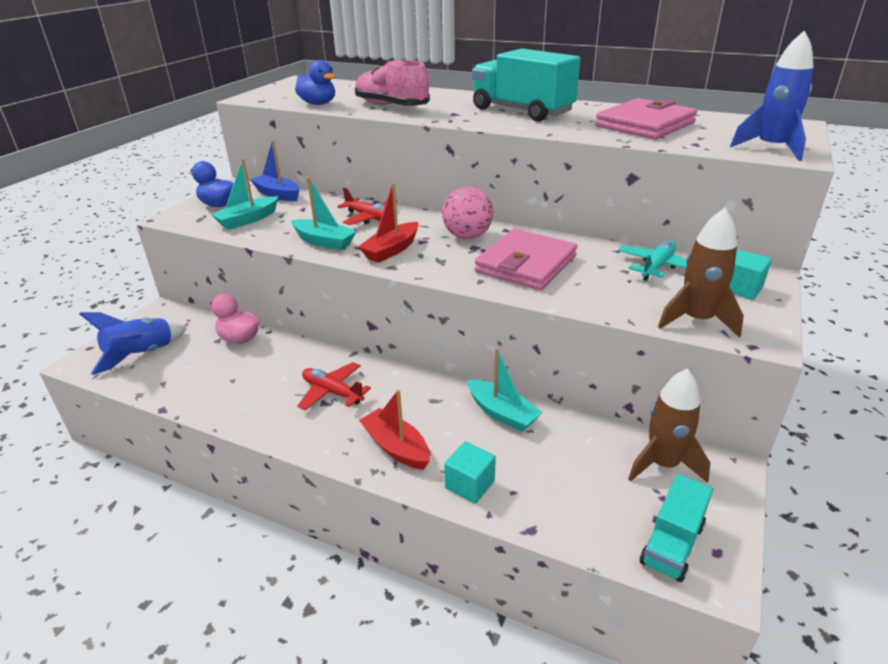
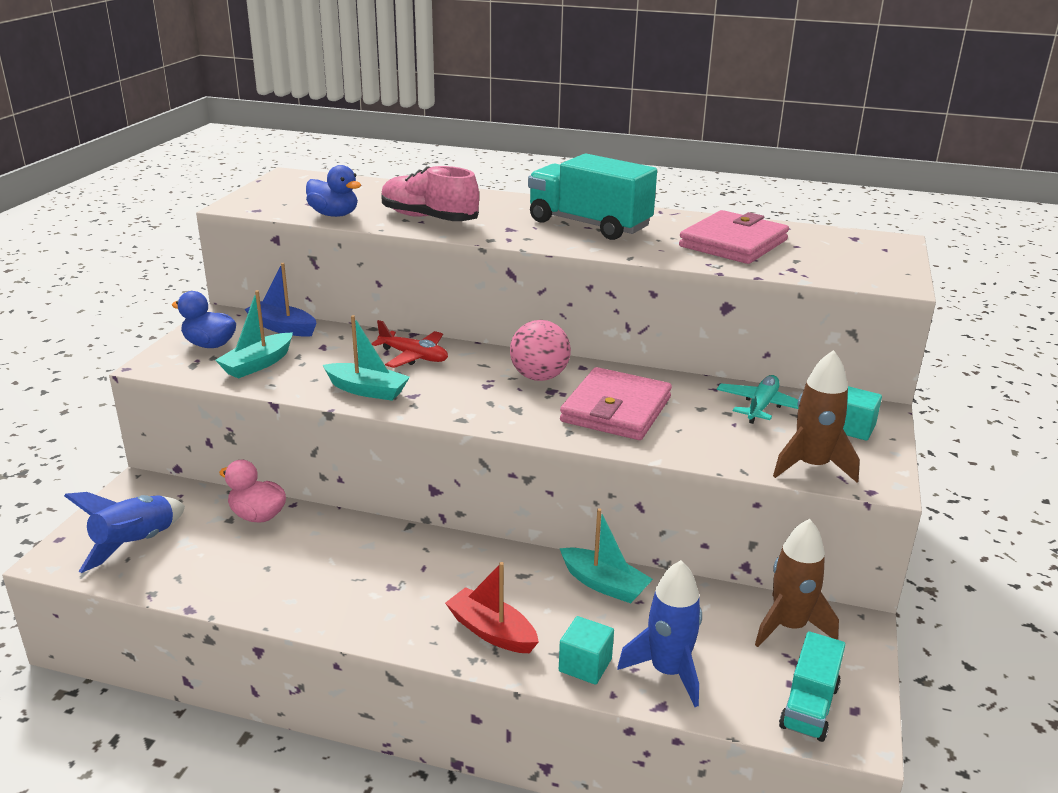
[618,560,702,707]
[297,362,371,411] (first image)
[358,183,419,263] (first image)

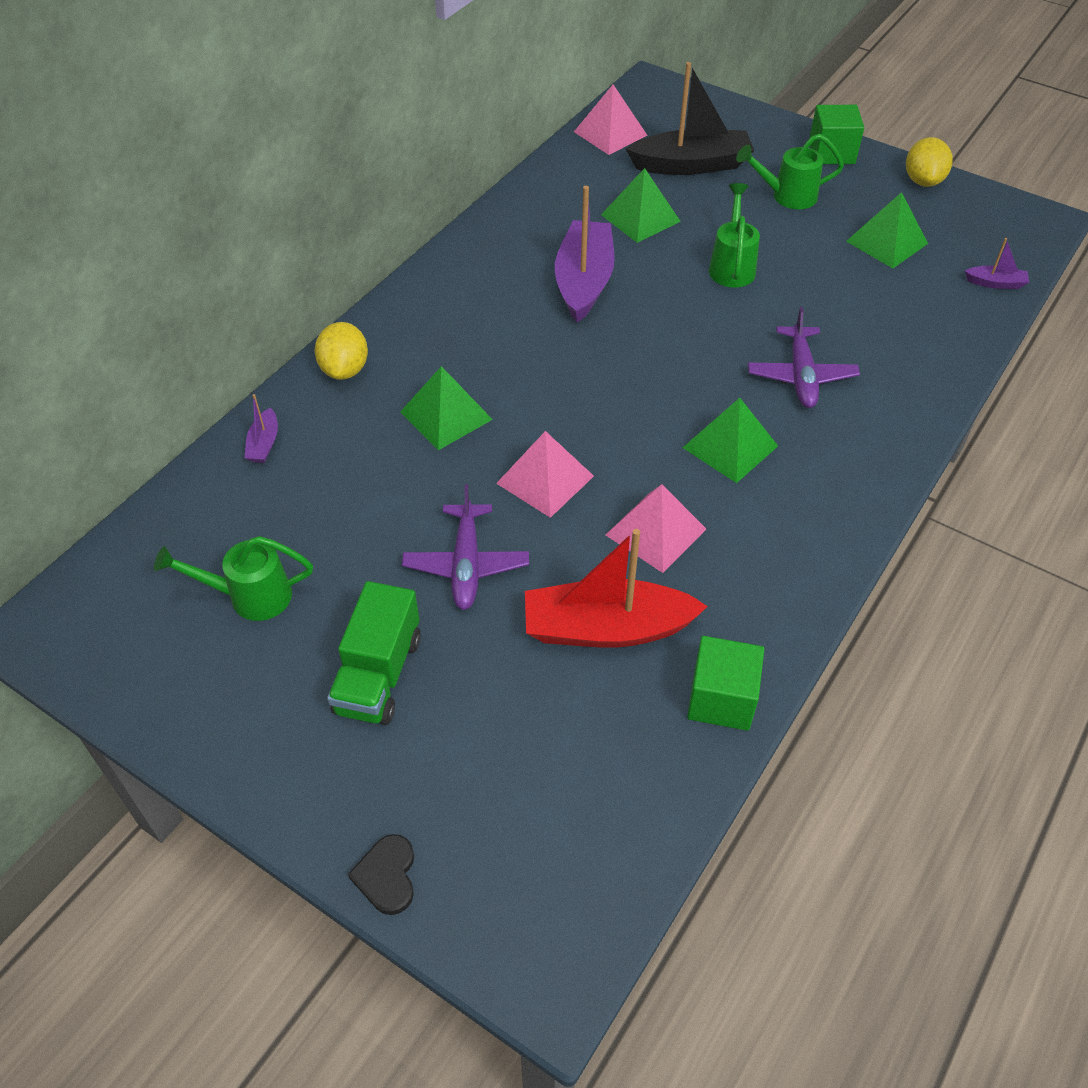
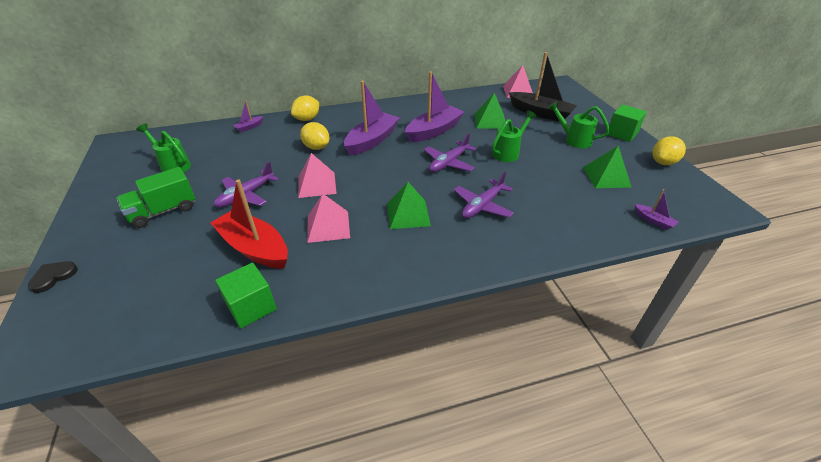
[300,122,330,150]
[344,81,399,156]
[424,133,476,172]

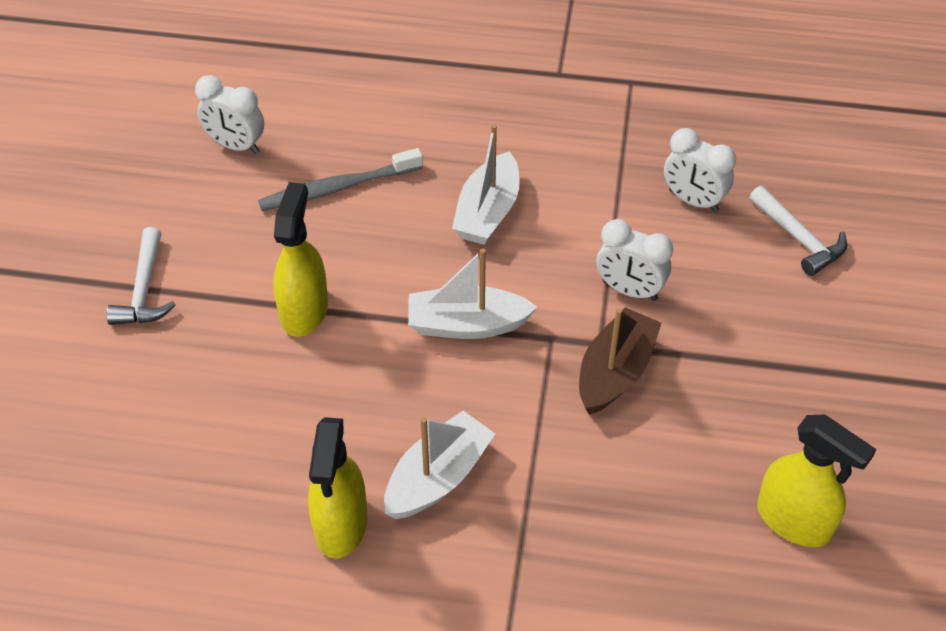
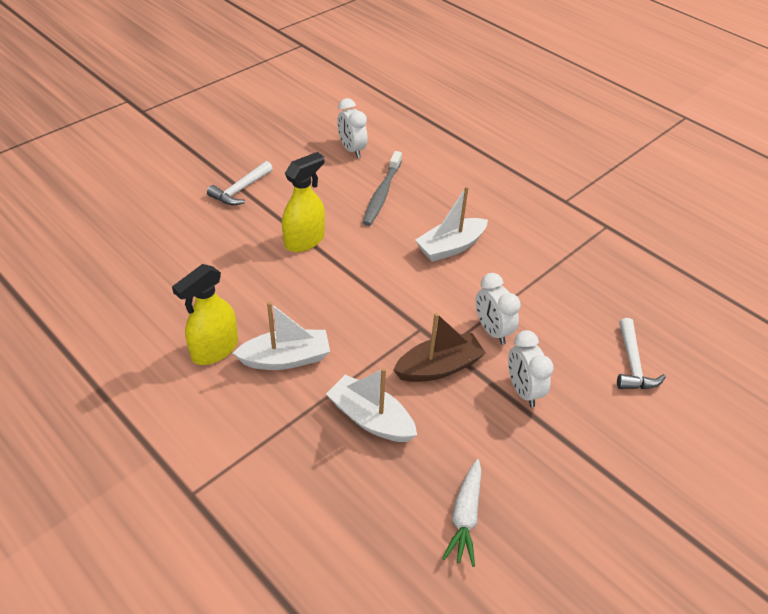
[326,368,417,442]
[363,151,402,226]
[442,459,482,567]
[508,330,554,407]

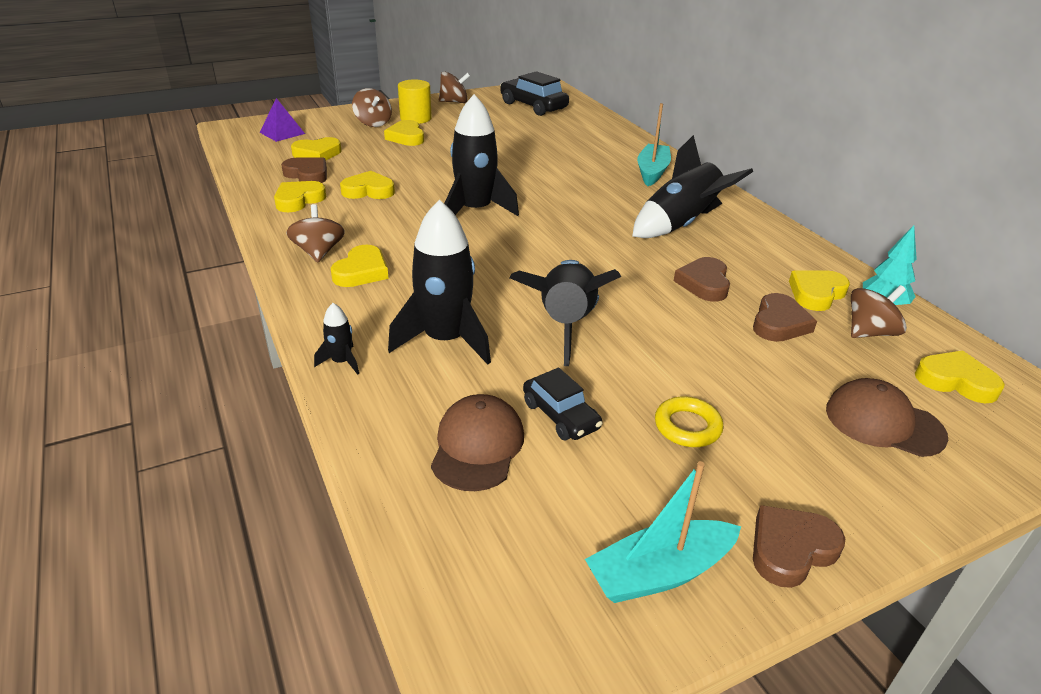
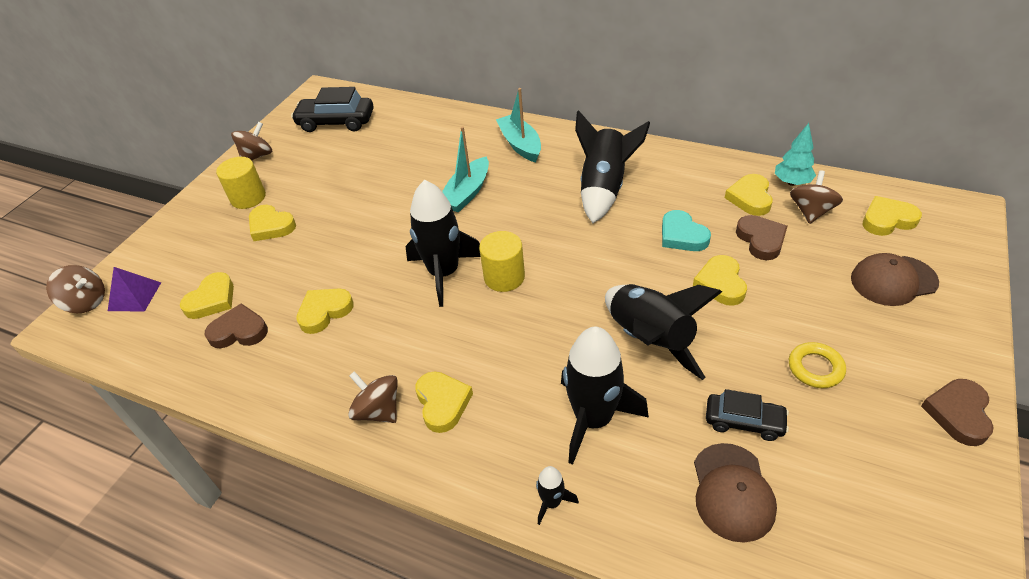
[46,265,105,313]
[442,126,489,212]
[479,231,525,292]
[662,210,711,251]
[693,255,747,306]
[694,443,777,543]

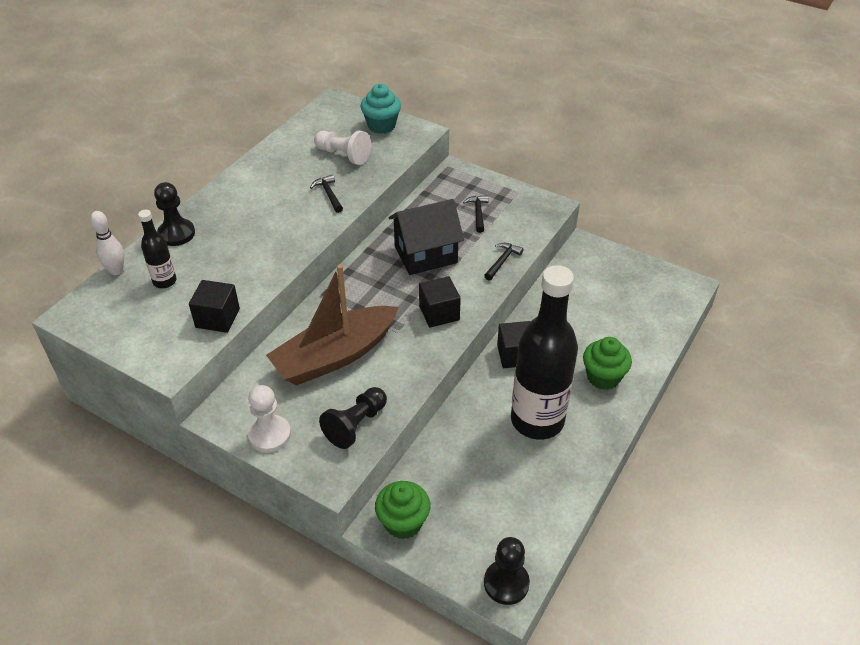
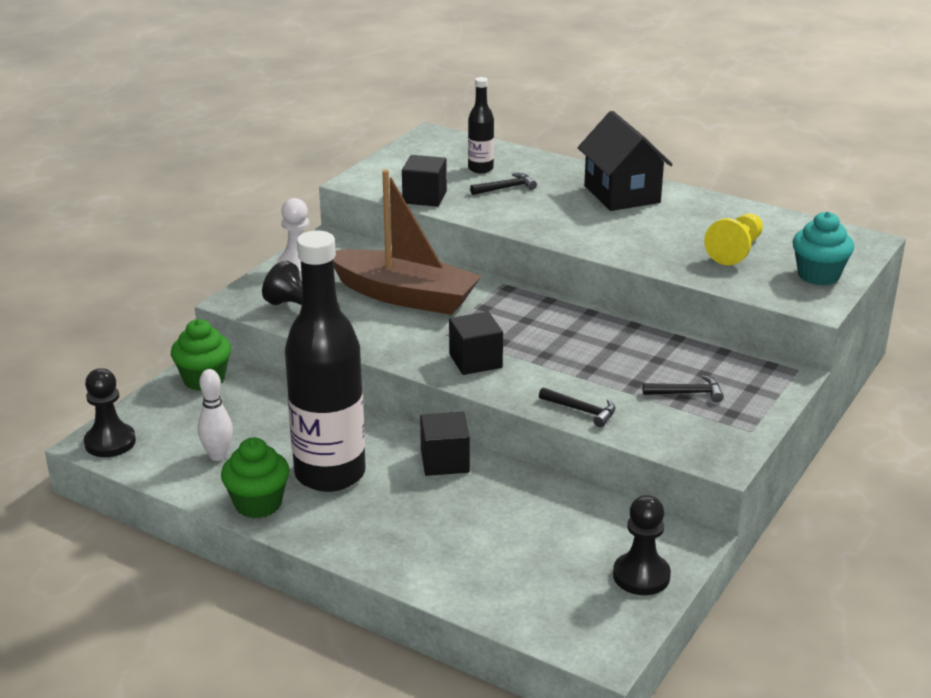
[198,369,233,461]
[221,438,290,518]
[333,170,481,315]
[470,173,537,195]
[578,111,673,211]
[613,495,671,595]
[704,213,763,265]

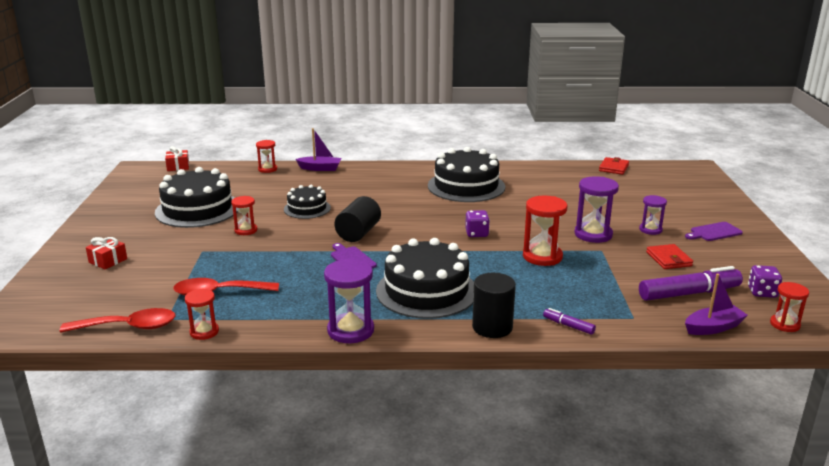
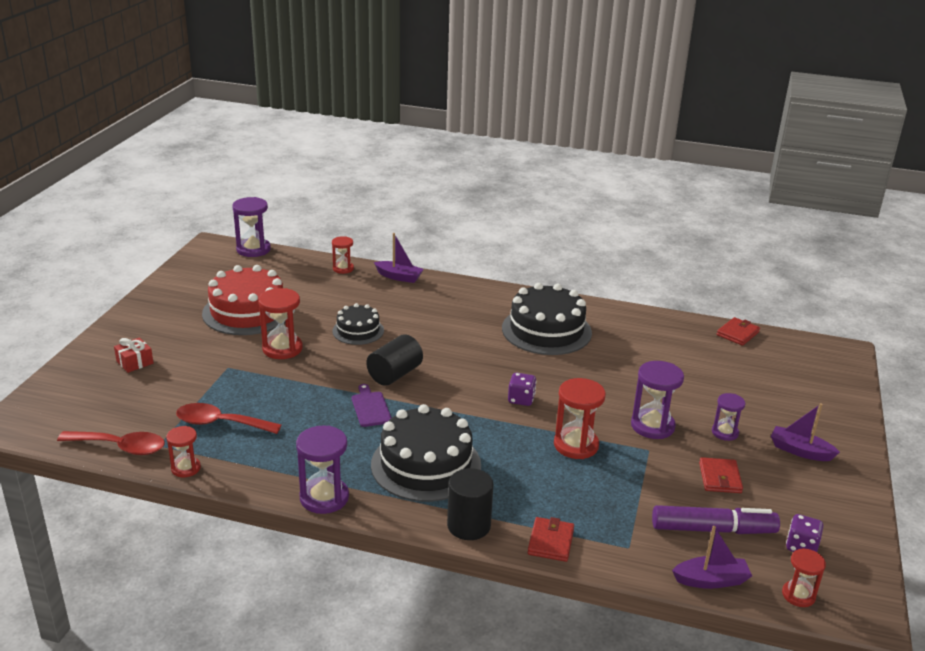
[202,265,285,335]
[232,197,271,257]
[258,288,303,359]
[527,517,574,562]
[771,403,840,461]

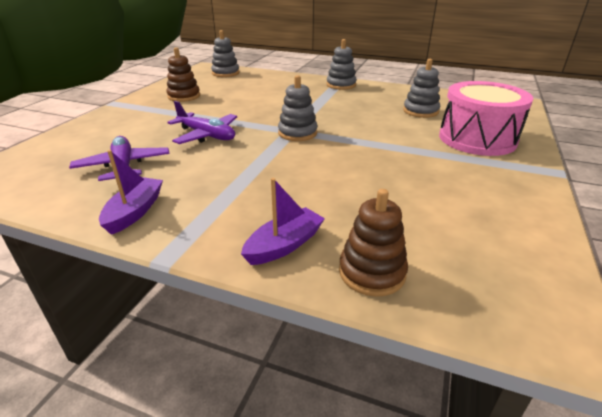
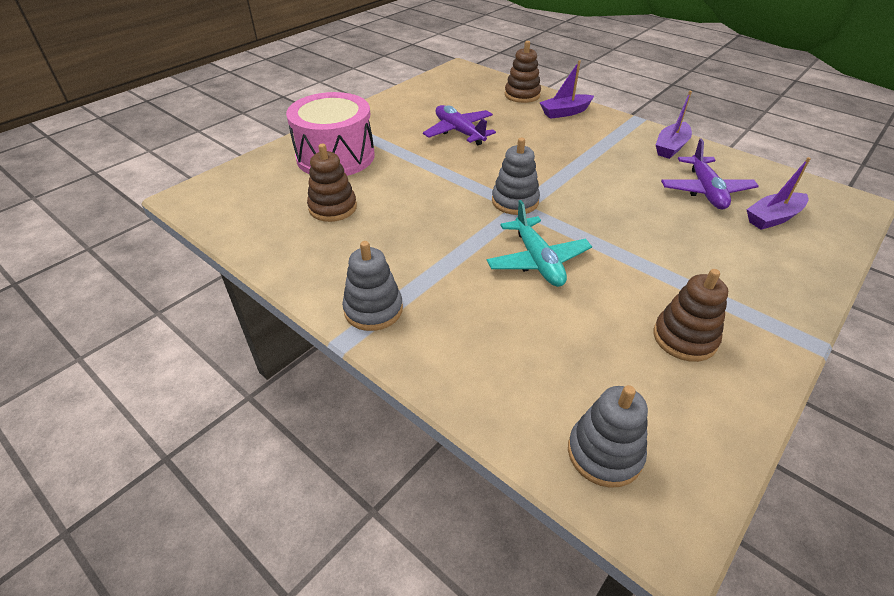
[307,144,357,222]
[423,105,496,145]
[487,200,592,287]
[746,157,811,230]

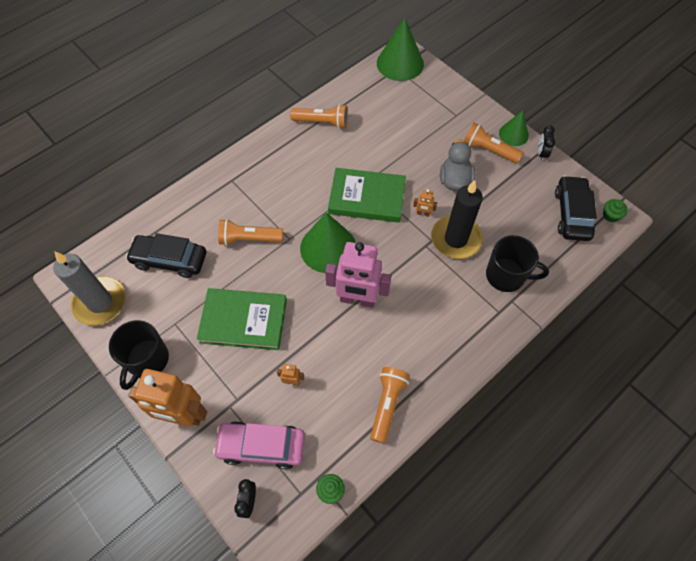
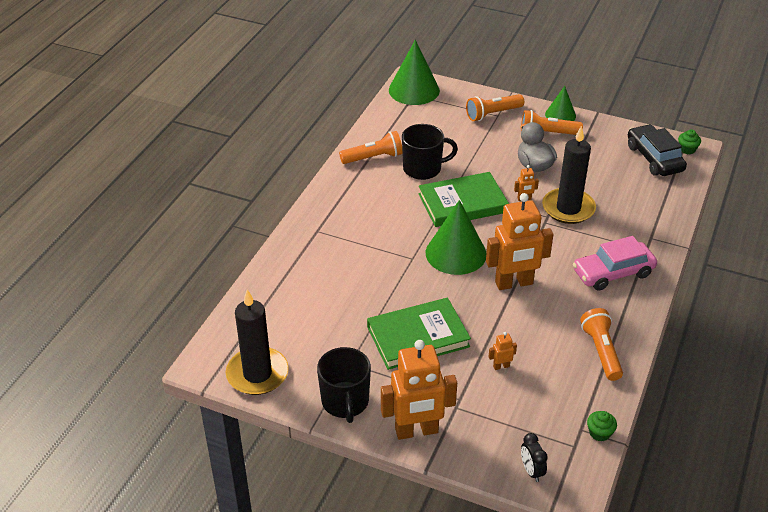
[226,289,289,395]
[402,124,458,180]
[466,94,524,121]
[486,193,554,290]
[573,236,657,291]
[126,233,206,278] (first image)
[538,125,555,161] (first image)

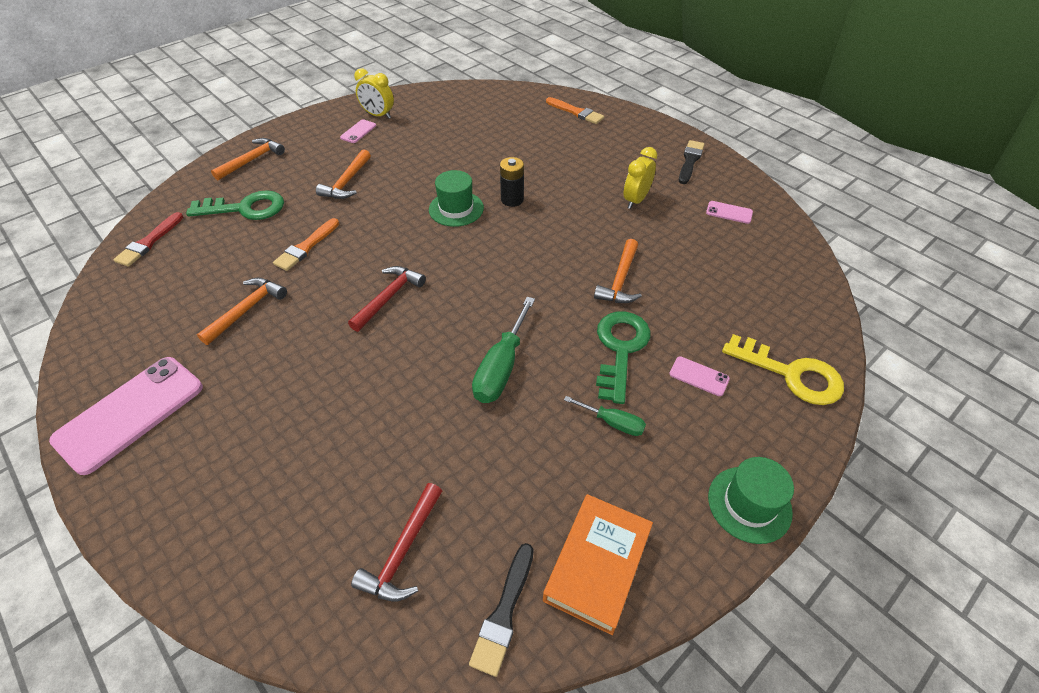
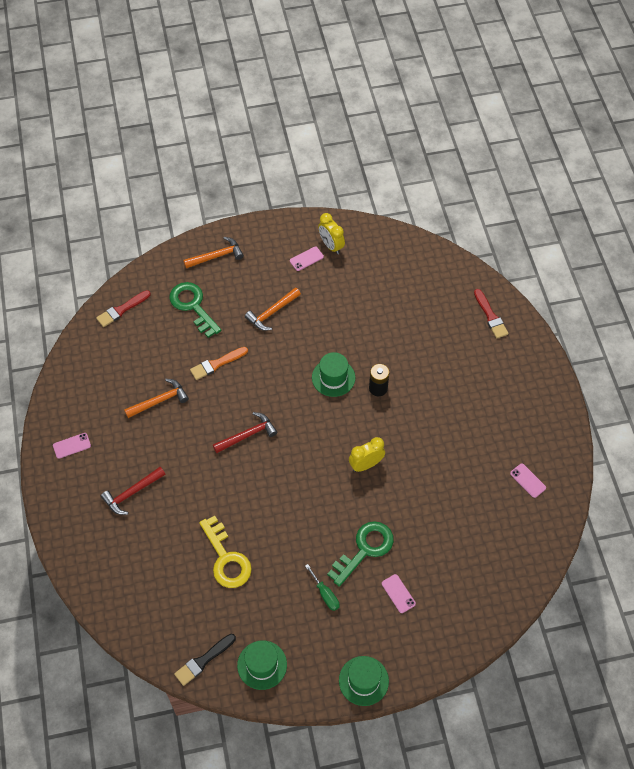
[53,433,91,459]
[101,467,165,515]
[169,282,222,338]
[199,516,252,588]
[237,641,287,690]
[349,437,385,472]
[474,289,509,338]
[472,297,535,403] (first image)
[594,239,642,303] (first image)
[679,140,704,184] (first image)

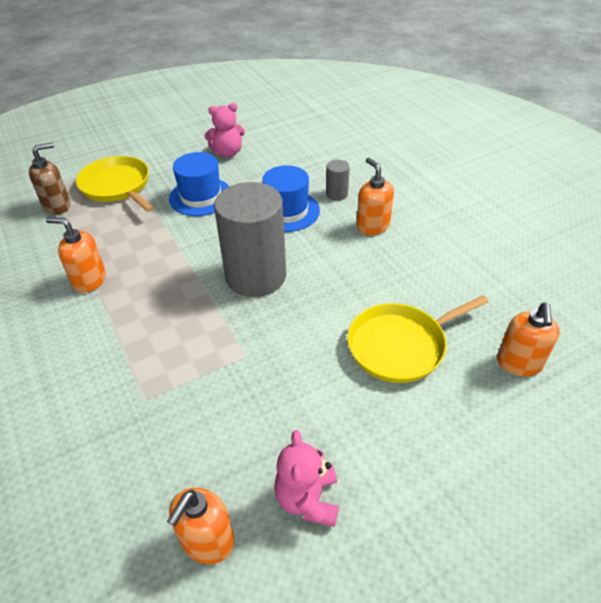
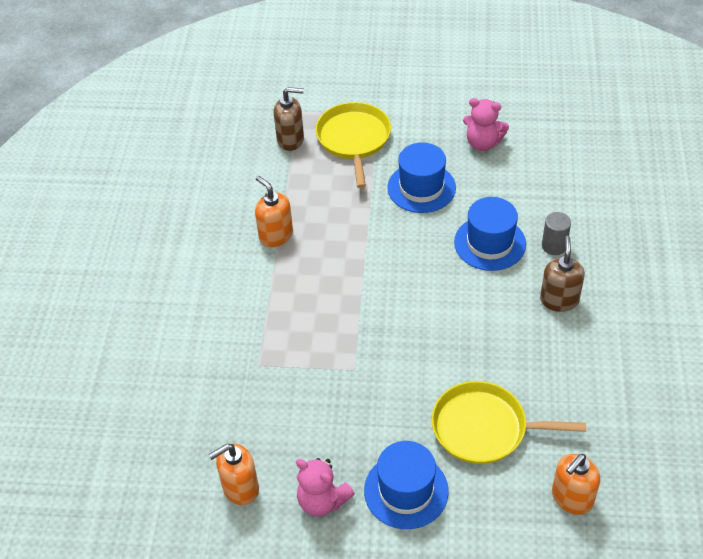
[296,458,355,517]
[364,441,449,529]
[540,236,585,312]
[214,182,286,297] (first image)

